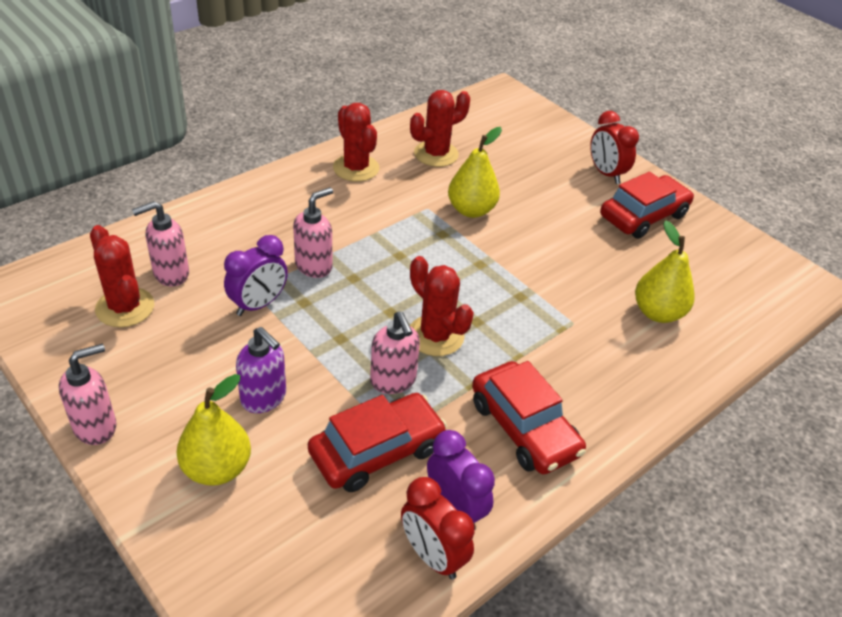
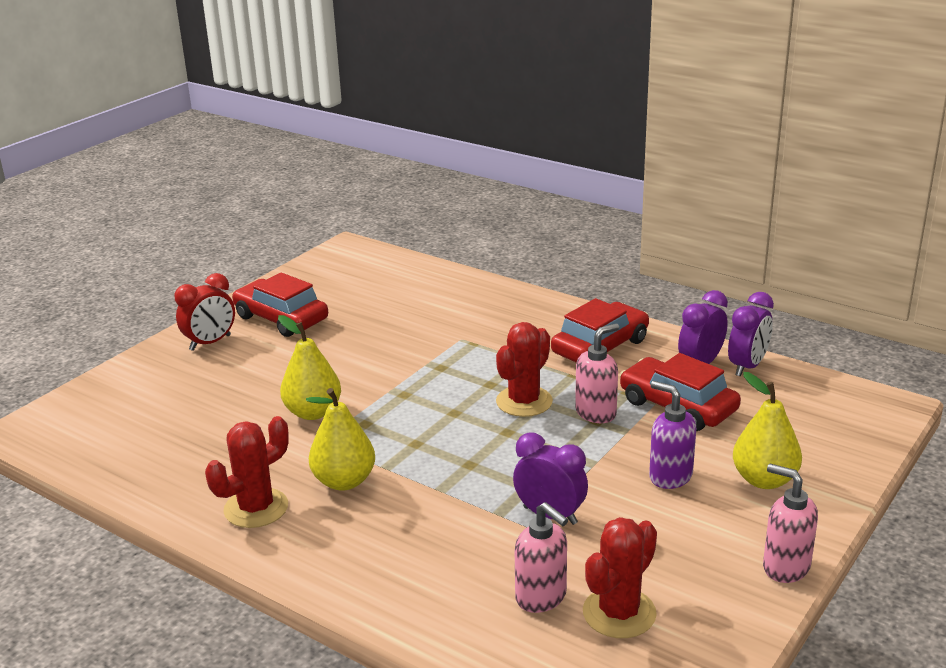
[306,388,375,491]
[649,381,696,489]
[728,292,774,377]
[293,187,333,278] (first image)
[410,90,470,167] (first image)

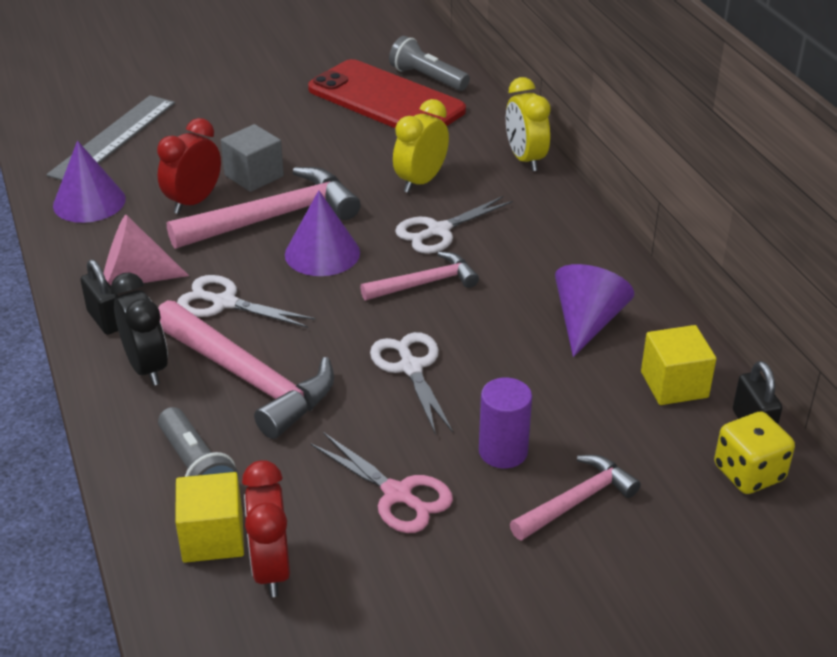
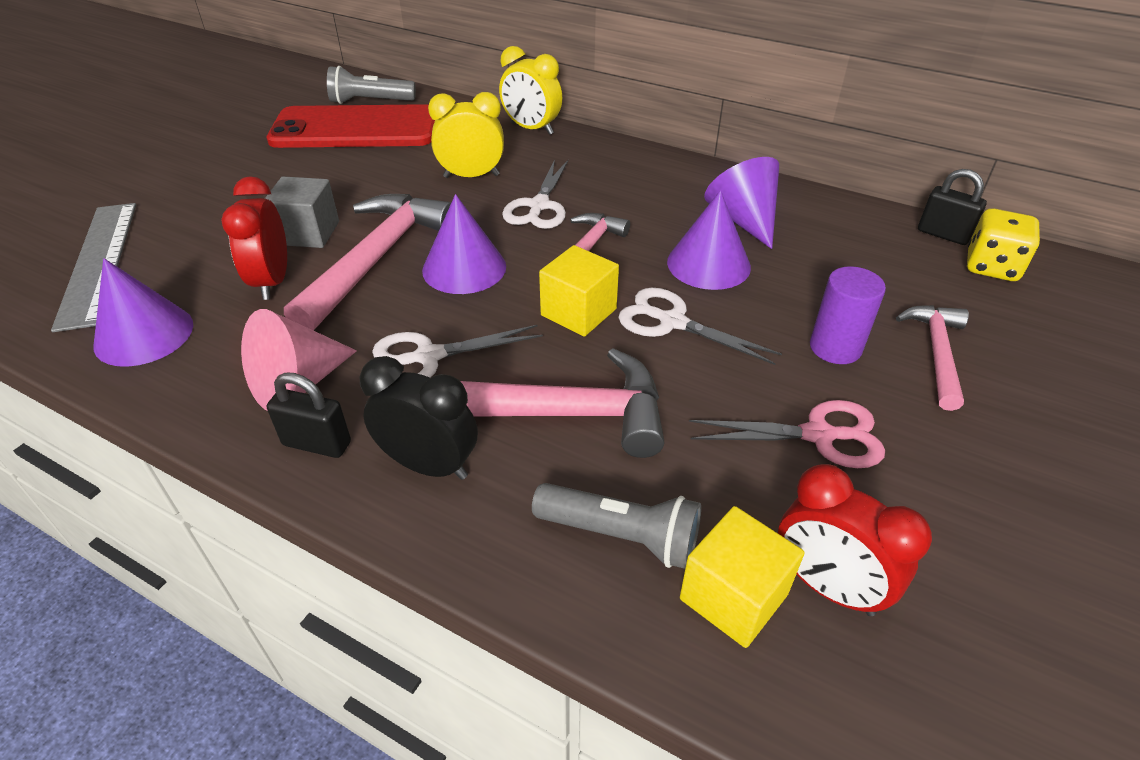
[428,92,504,178]
[539,245,619,337]
[667,190,751,290]

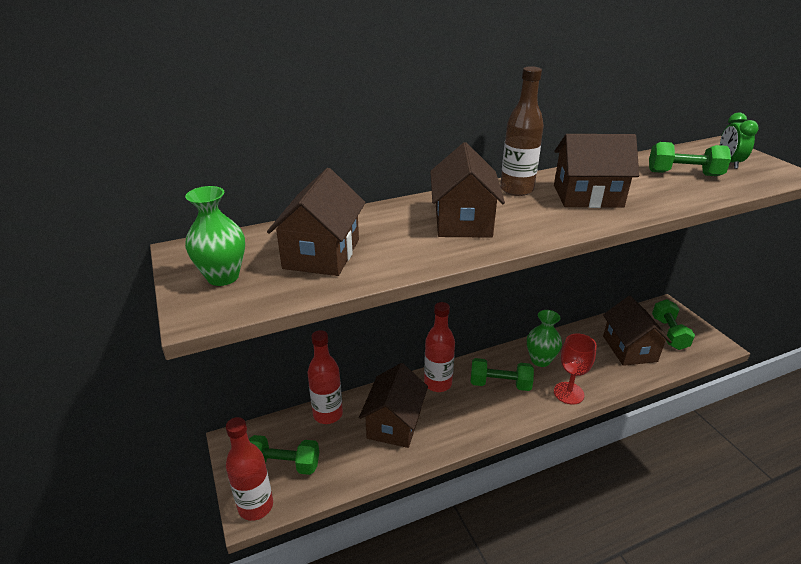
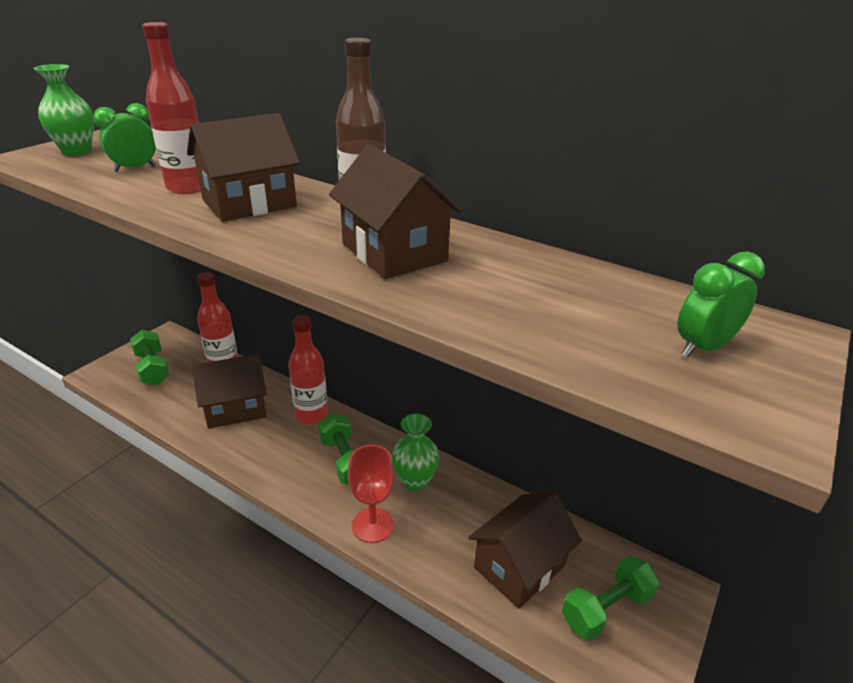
[93,103,156,172]
[142,22,201,194]
[649,142,731,176] (first image)

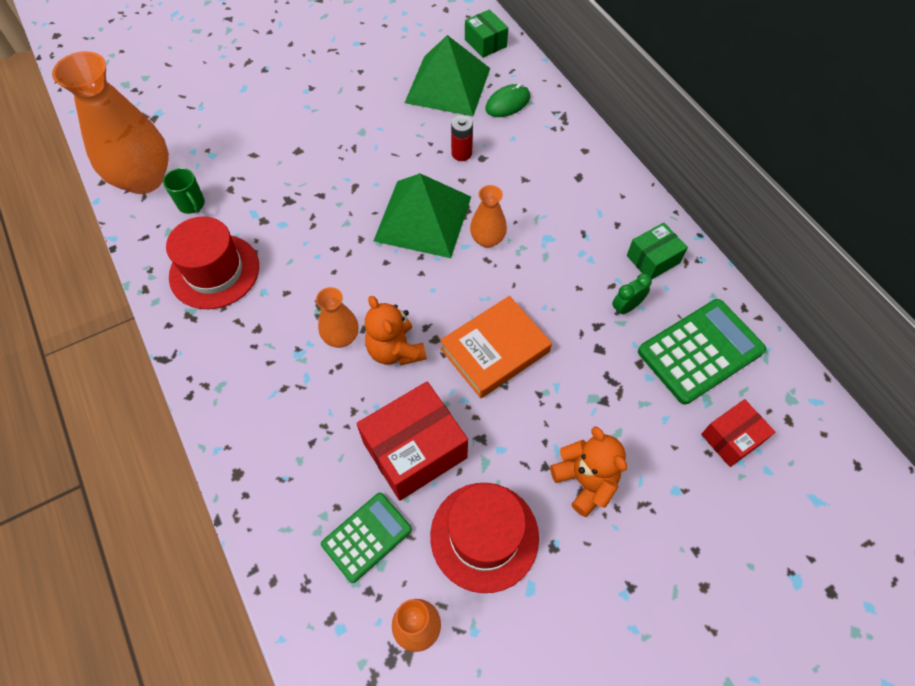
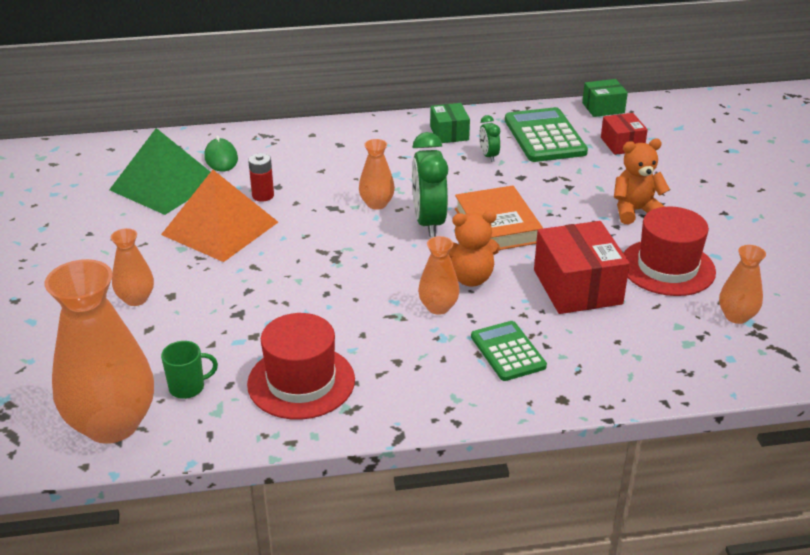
[111,228,154,306]
[161,170,278,262]
[412,132,448,237]
[471,321,547,381]
[582,79,628,117]
[374,173,471,258] (first image)

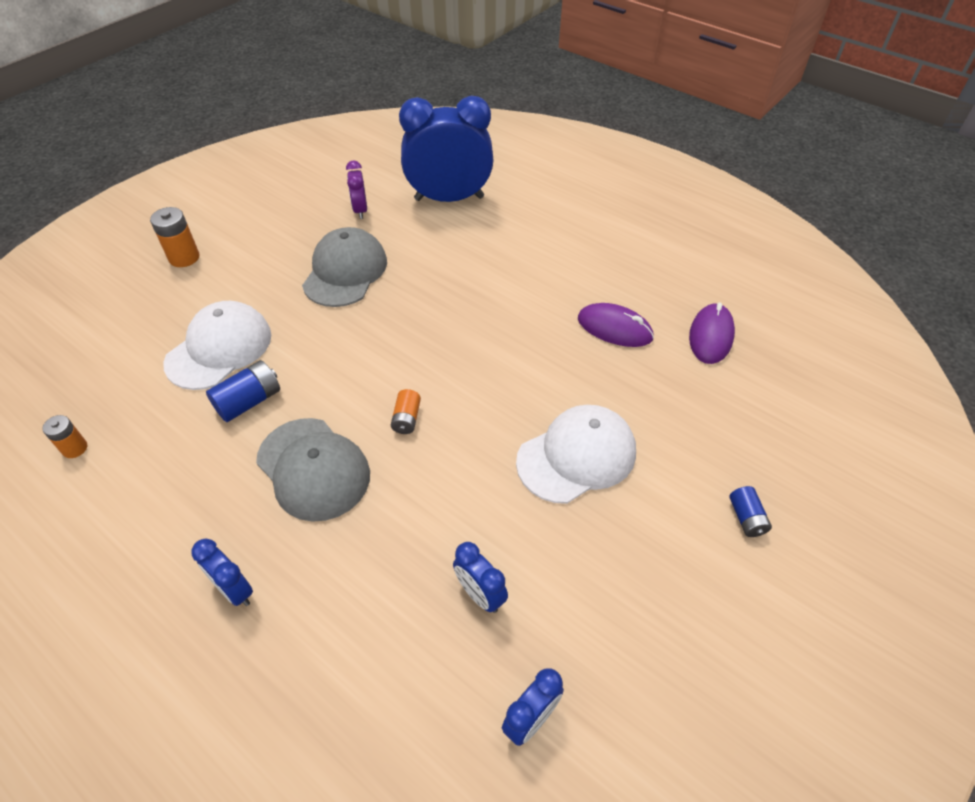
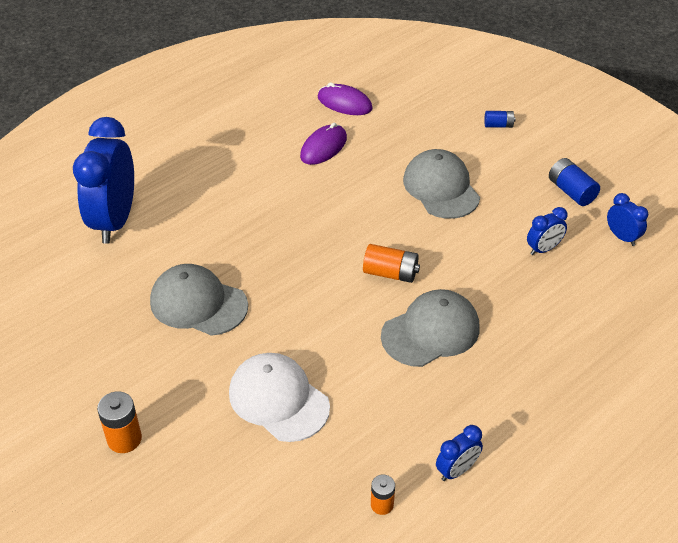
[363,244,420,283]
[403,149,480,219]
[436,425,483,481]
[549,158,600,206]
[346,161,367,219] (first image)

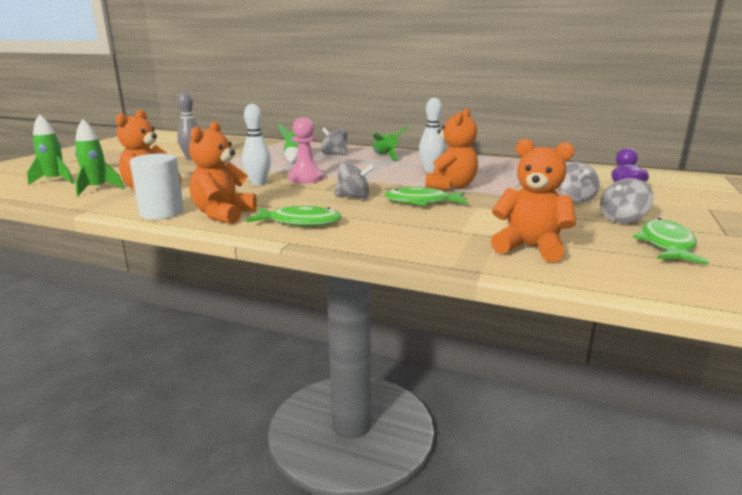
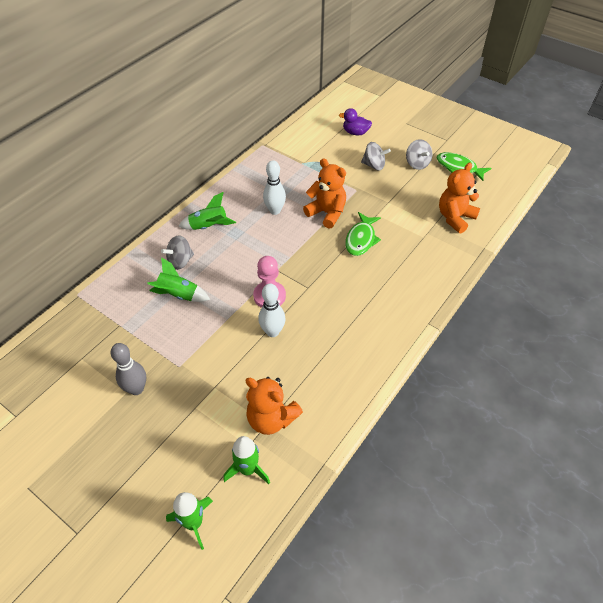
[130,153,184,220] (first image)
[189,121,257,224] (first image)
[246,206,342,226] (first image)
[334,162,375,199] (first image)

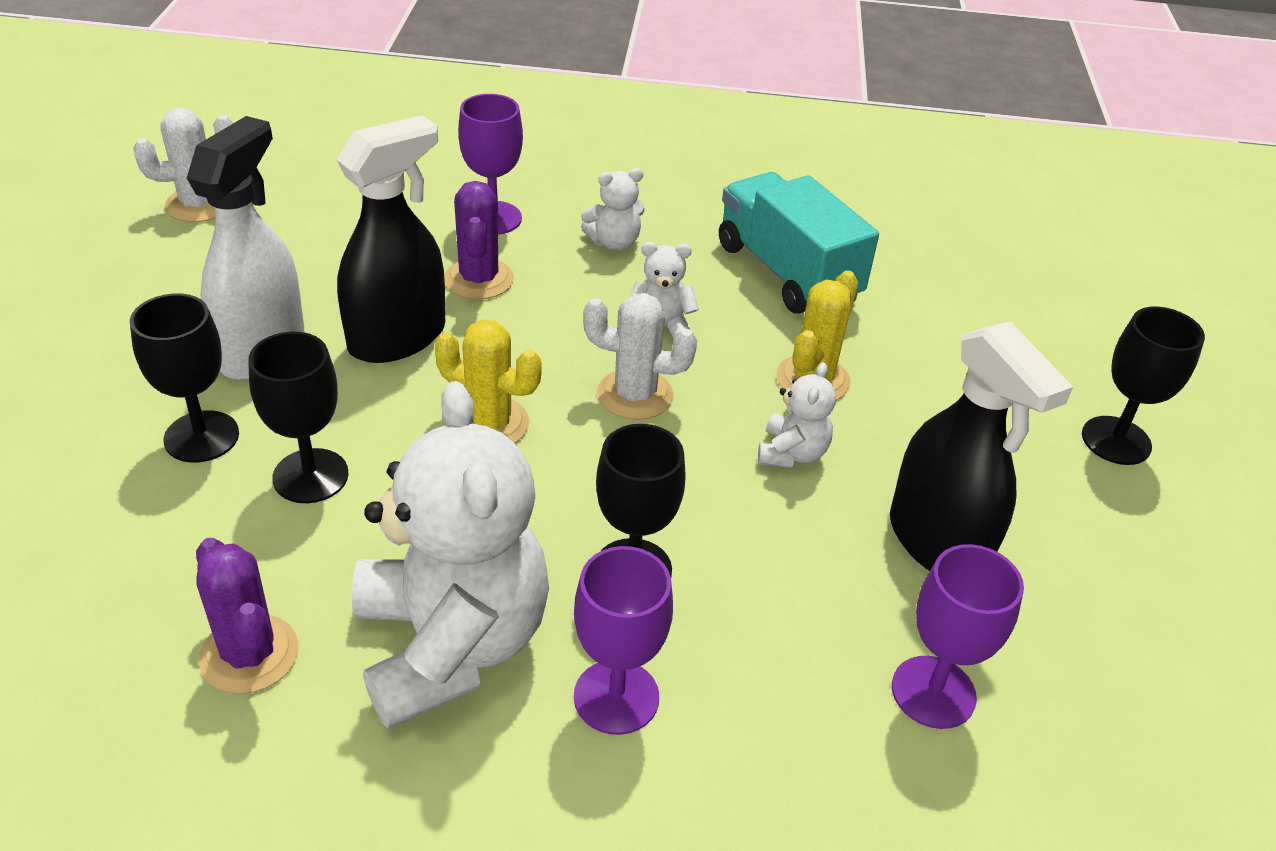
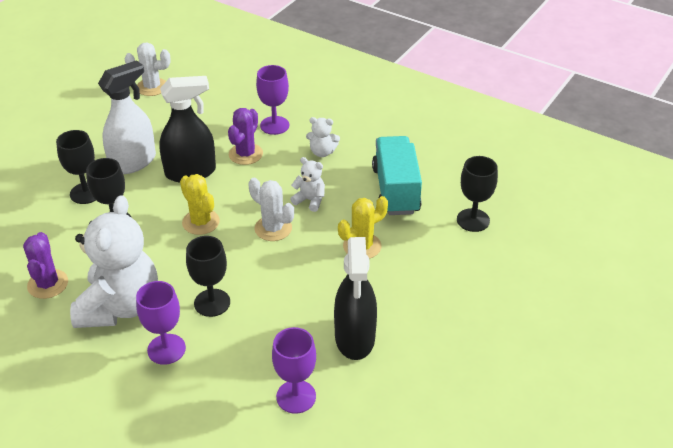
[457,156,498,232]
[758,362,836,467] (first image)

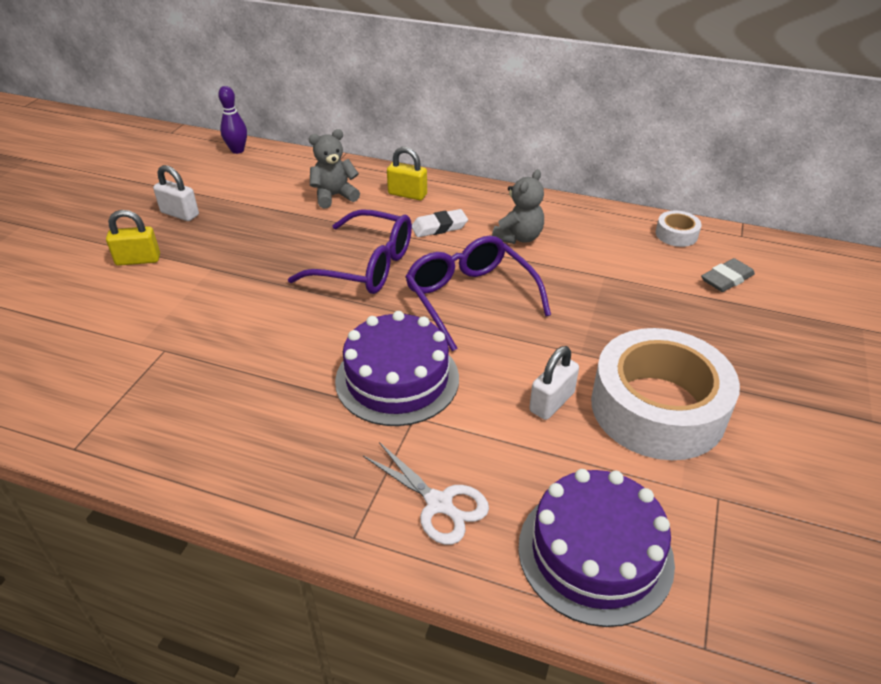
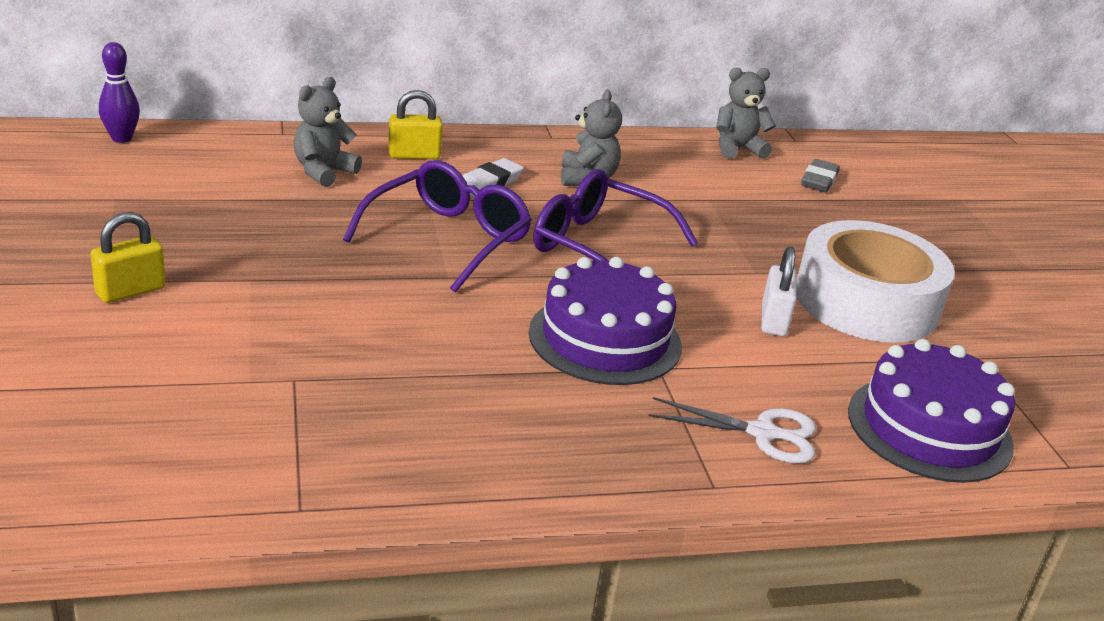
[343,160,532,293]
[716,67,776,159]
[153,165,199,221] (first image)

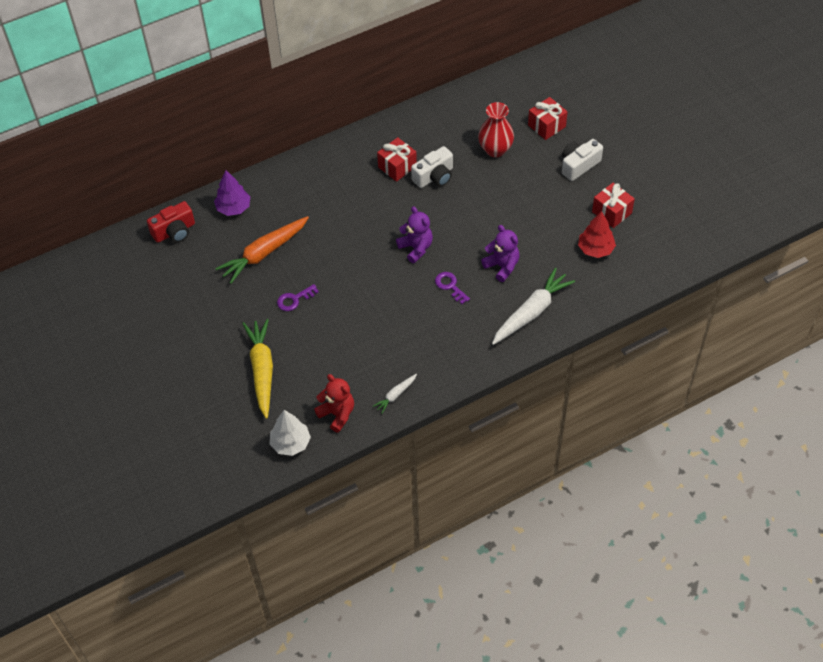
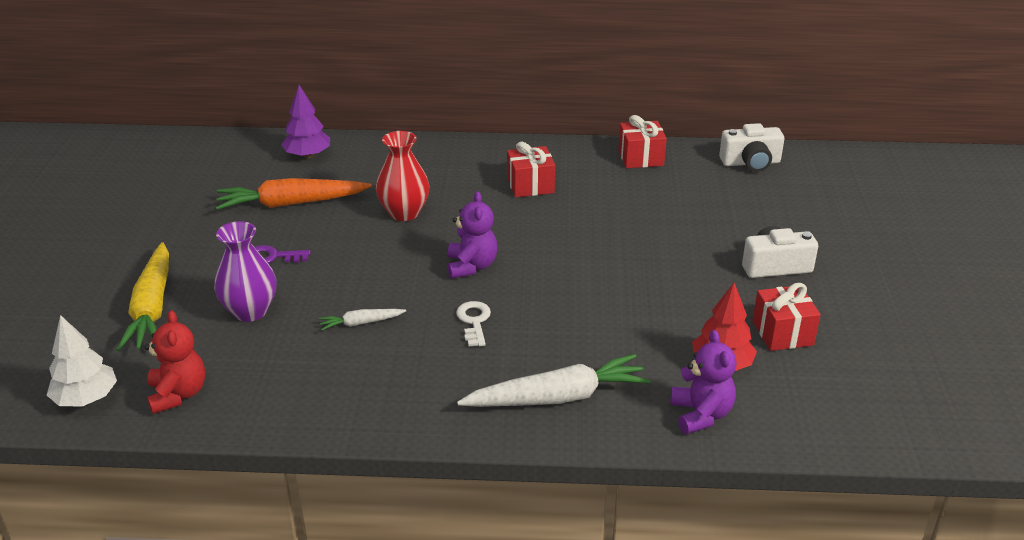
[116,242,169,351]
[214,221,277,322]
[319,309,406,331]
[376,131,430,221]
[456,301,491,346]
[618,115,667,168]
[671,330,737,434]
[719,123,785,172]
[147,201,195,242] (first image)

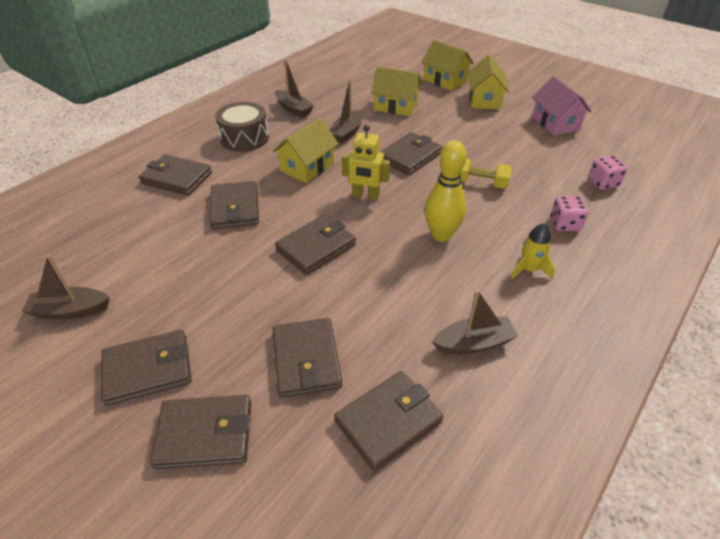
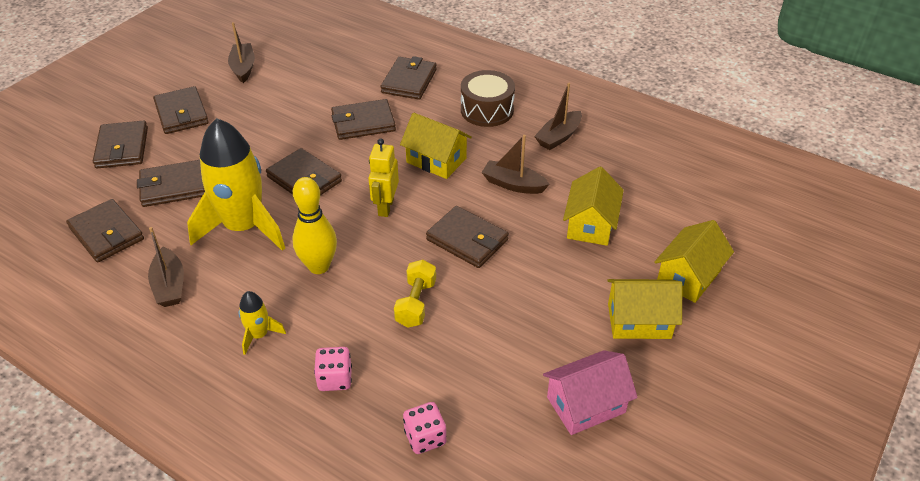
[187,118,285,251]

